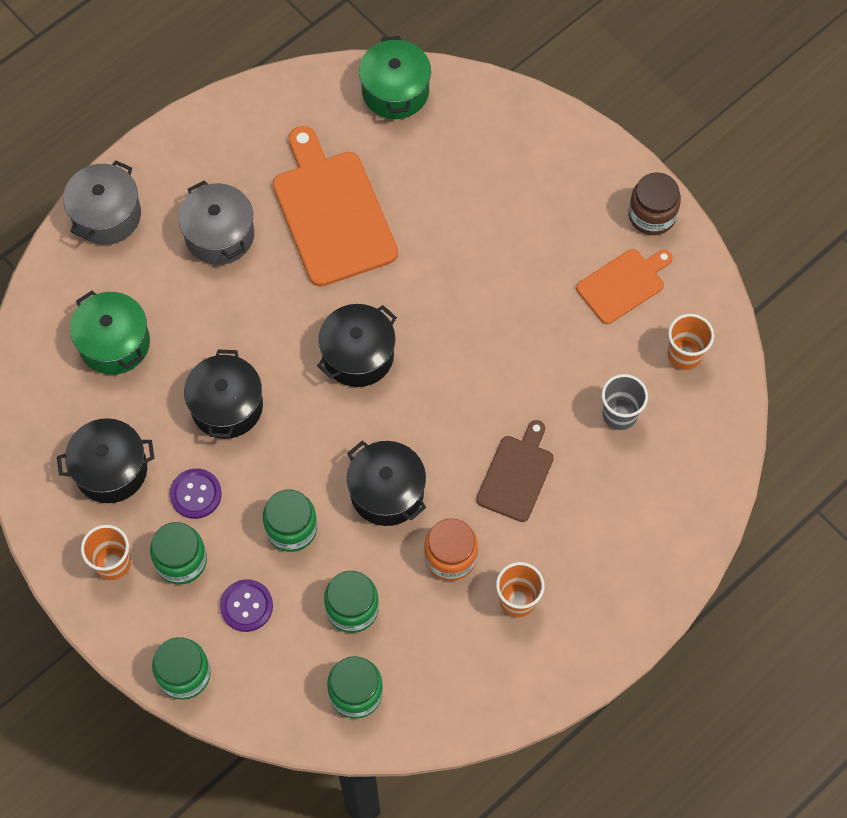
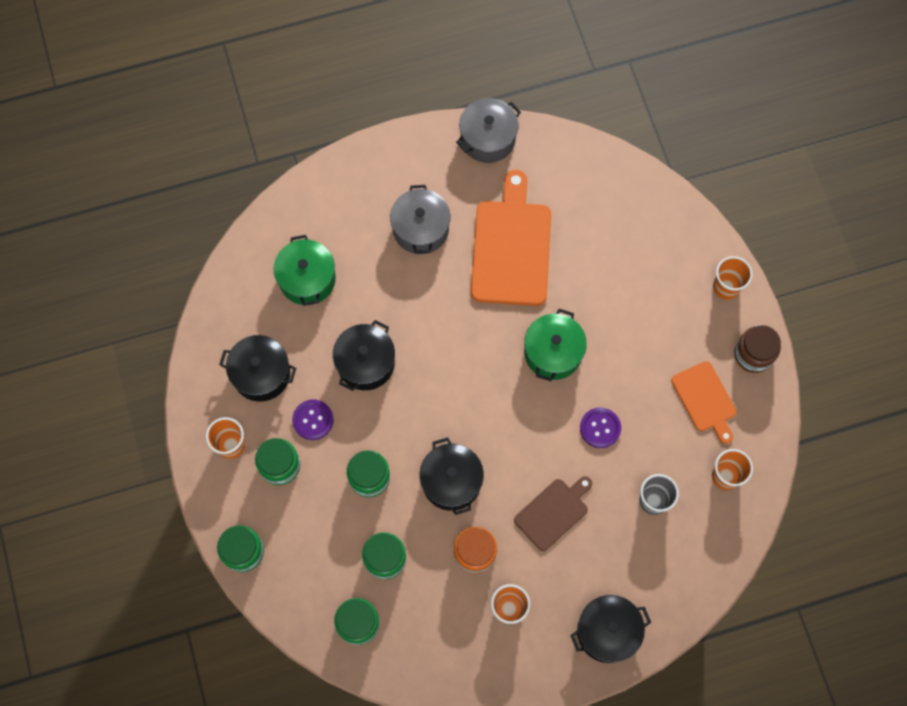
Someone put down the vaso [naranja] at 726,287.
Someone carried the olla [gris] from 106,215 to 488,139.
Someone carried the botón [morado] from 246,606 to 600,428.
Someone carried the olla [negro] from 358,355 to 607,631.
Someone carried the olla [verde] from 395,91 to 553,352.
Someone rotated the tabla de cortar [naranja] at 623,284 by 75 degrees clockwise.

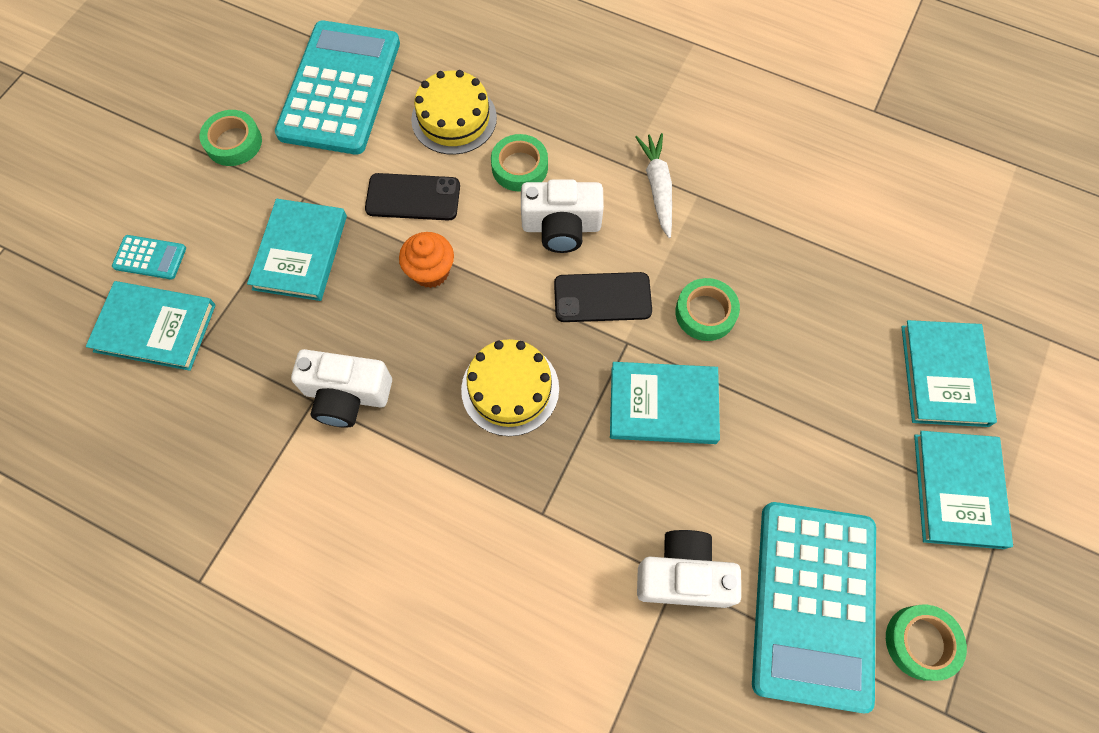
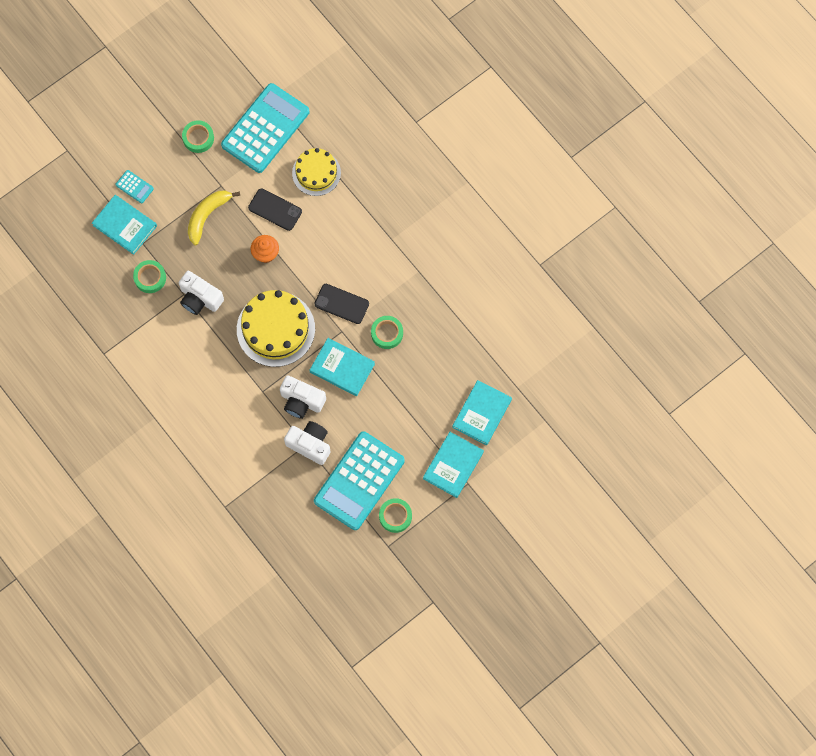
Someone took away the zanahoria [blanco] at 657,188.
Someone carried the cinta adhesiva [verde] from 519,167 to 150,278.
Someone carried the cámara [blanco] from 561,226 to 301,401.
Someone swapped the libro [turquesa] at 300,252 for the plátano [amarillo] at 207,215.
Someone scaled the tarta [amarillo] at 510,389 by 1.57.

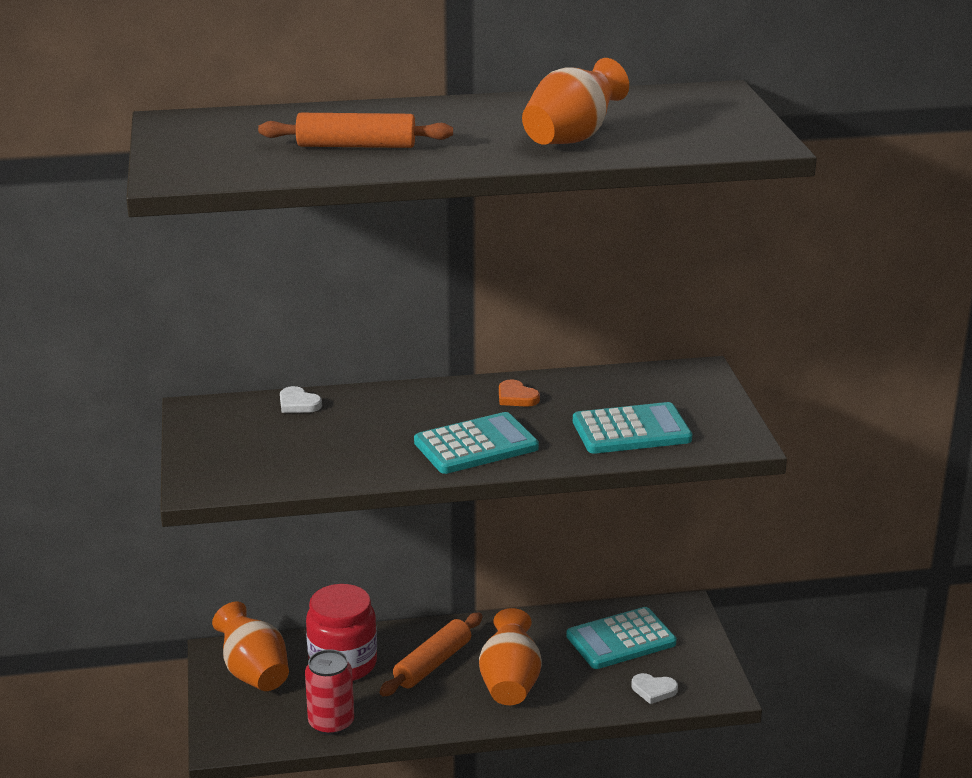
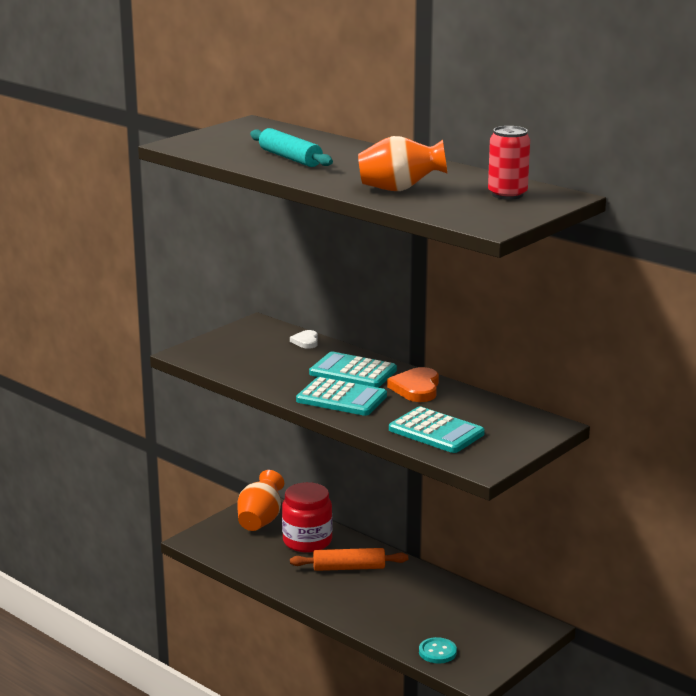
Someone took away the florero [naranja] at 510,683.
Someone carried the lata [rojo] from 331,723 to 507,194.
Someone carried the calculadora [turquesa] from 621,640 to 353,372.
Someone swapped the corazón [blanco] at 653,690 for the botón [turquesa] at 437,652.
Someone repainted the rodillo [naranja] at 356,146, which became the rodillo [turquesa] at 290,158.
Someone scaled the corazón [naranja] at 516,397 by 1.68.

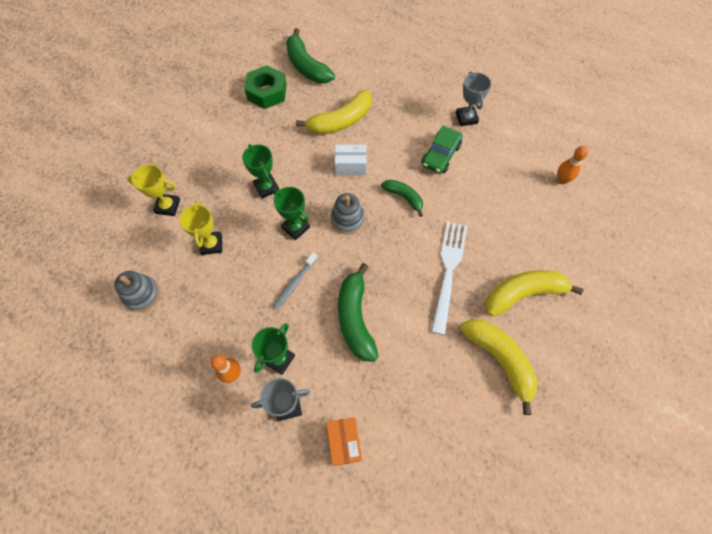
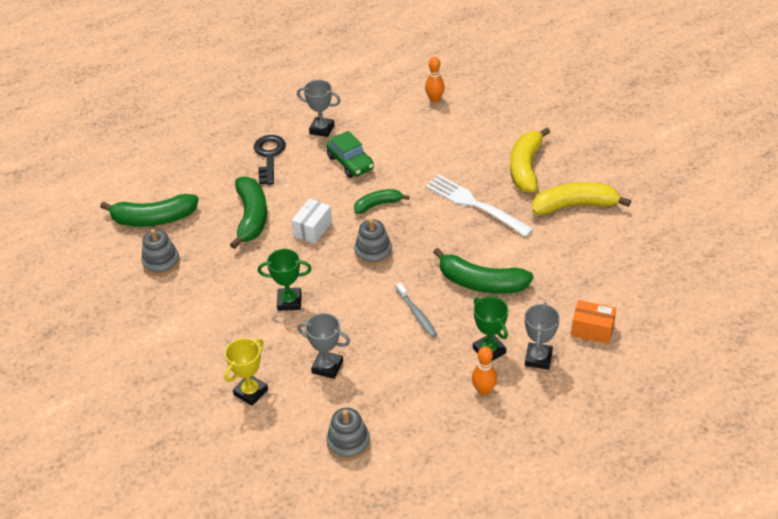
Someone took away the trofeo [verde] at 295,227.
Someone put down the llave [negro] at 269,156.
Someone swapped the tuerca [verde] at 267,92 for the juguete apilable [gris] at 161,262.
Someone repainted the trofeo [amarillo] at 211,244, which became the trofeo [gris] at 327,367.
Someone repainted the plátano [amarillo] at 340,121, which became the plátano [verde] at 251,217.

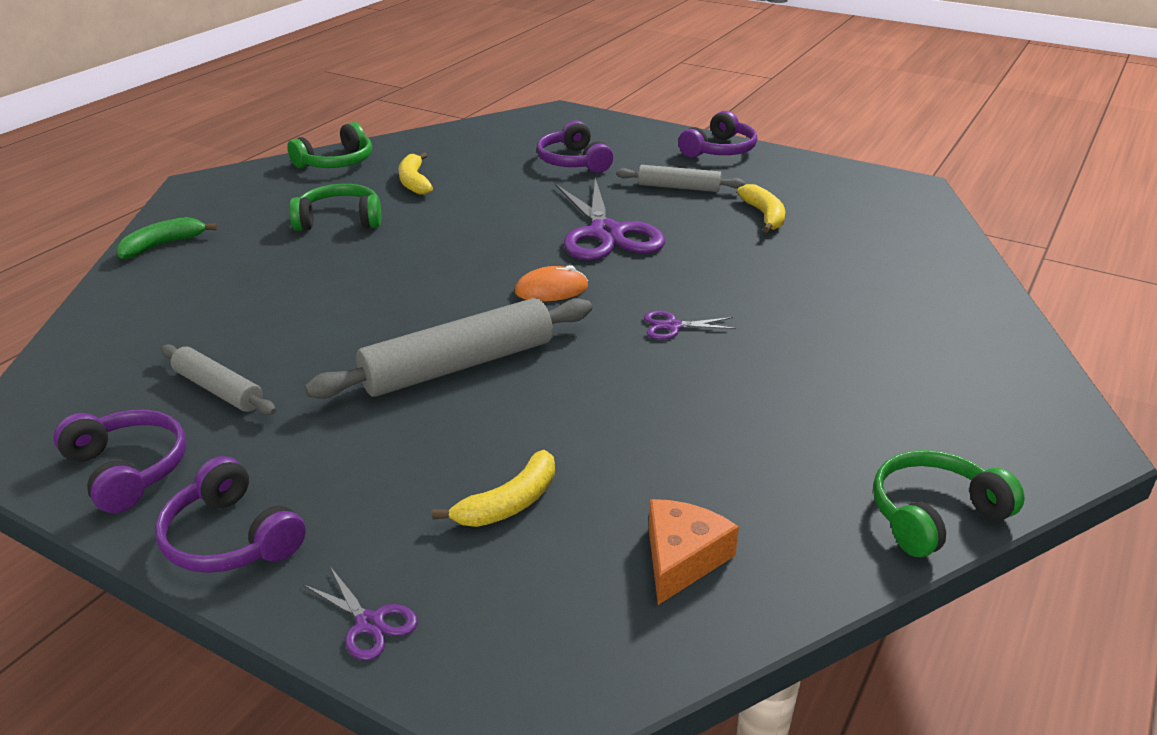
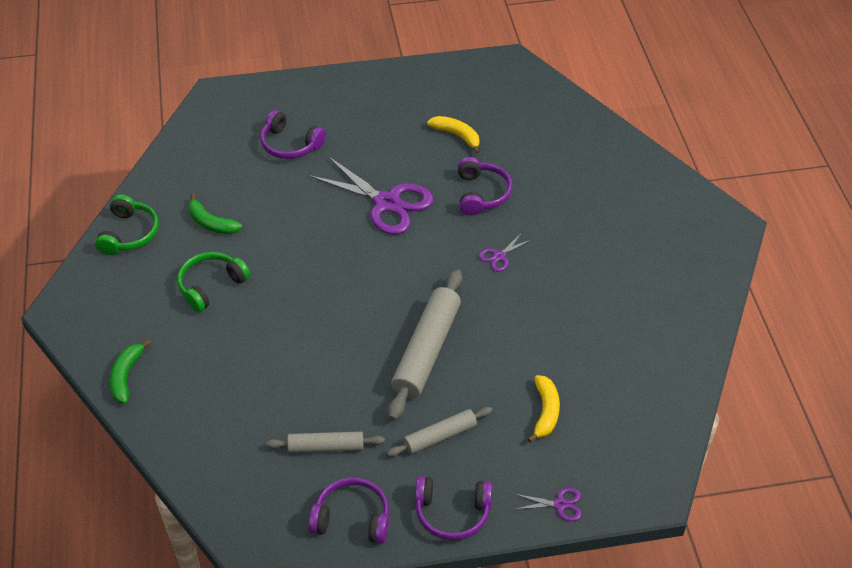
Someone took away the ratón [naranja] at 551,289.
Someone took away the queso [naranja] at 682,558.
Someone took away the auriculares [verde] at 934,515.
Someone carried the rodillo [gris] from 679,187 to 440,436.
Someone carried the auriculares [morado] from 719,150 to 481,194.
Someone repainted the plátano [amarillo] at 414,182, which became the plátano [verde] at 211,223.

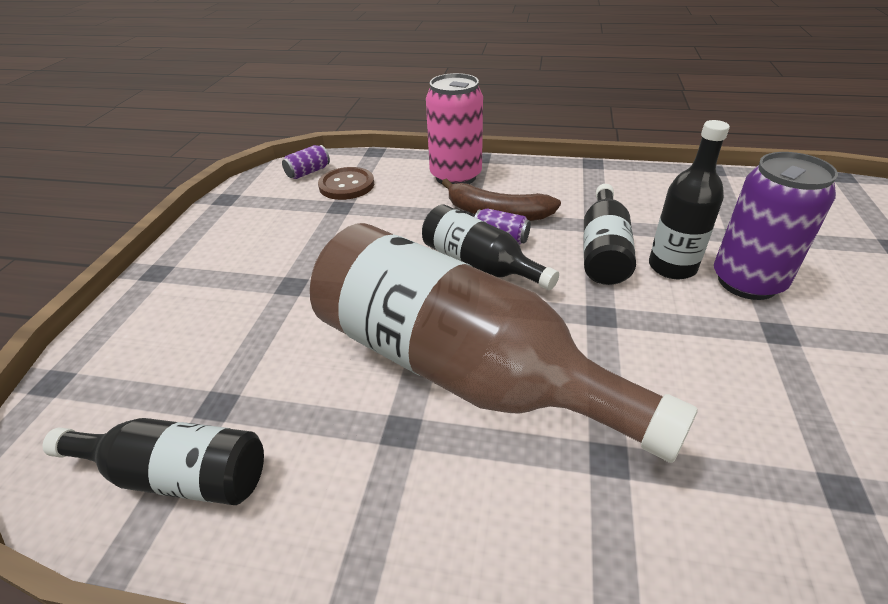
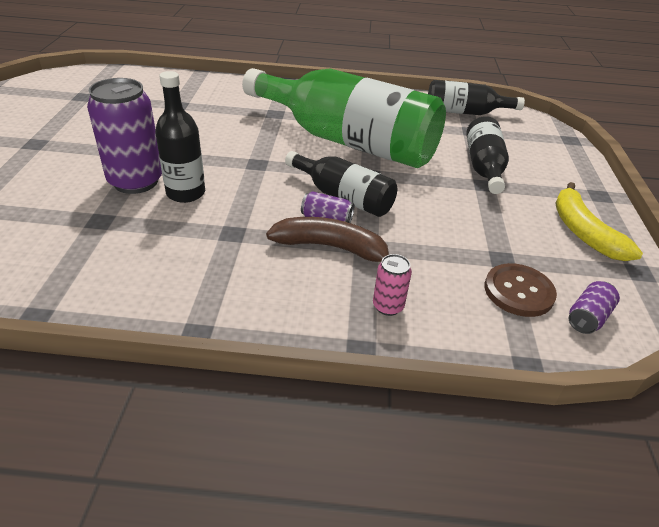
Someone put down the plátano [amarillo] at 583,232.
Someone carried the botella [negro] from 603,250 to 483,167.
Someone repainted the botella [marrón] at 461,369, which became the botella [verde] at 347,141.
Someone scaled the lata [rosa] at 455,176 by 0.47.

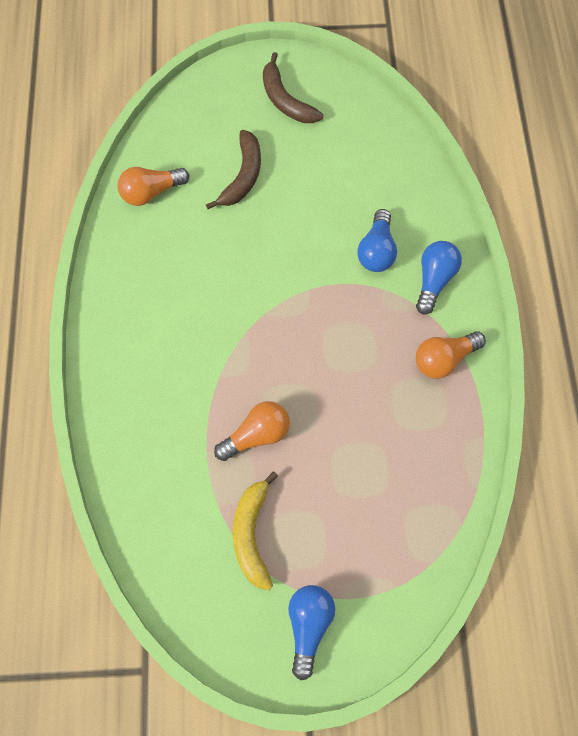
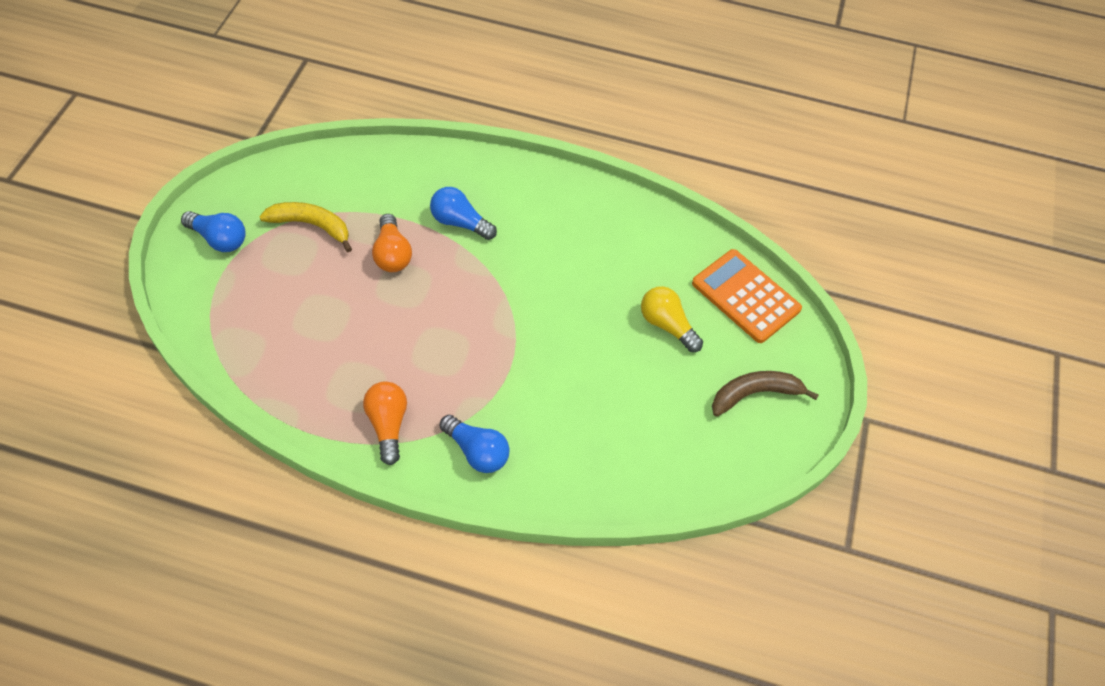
Someone took away the bombilla [naranja] at 151,193.
Someone put down the calculadora [naranja] at 745,296.
Someone carried the bombilla [azul] from 377,251 to 460,222.
Someone swapped the plátano [marrón] at 243,176 for the bombilla [amarillo] at 667,325.

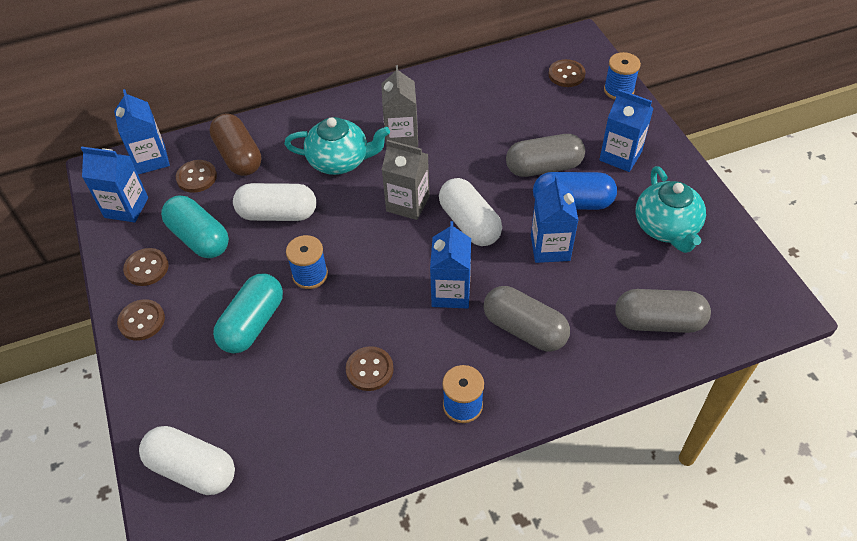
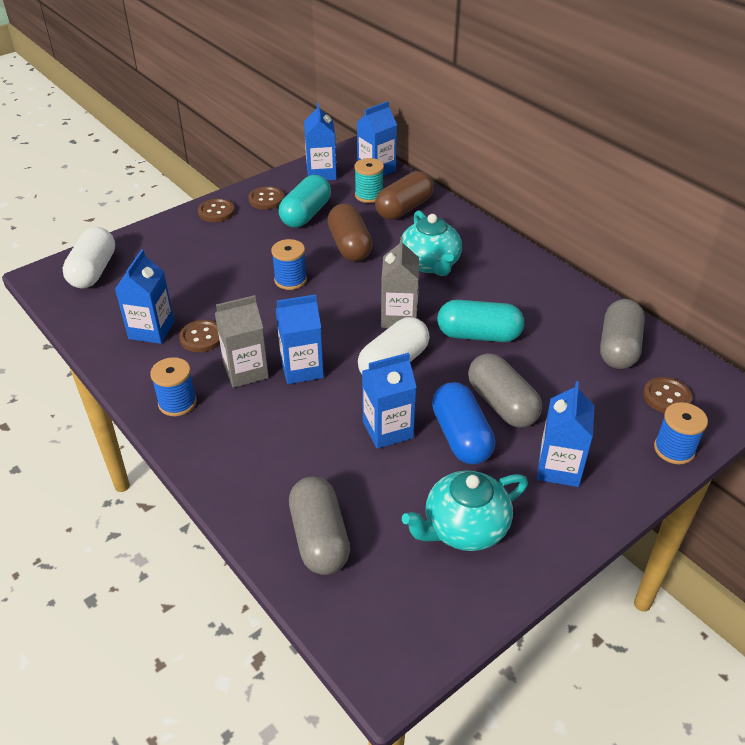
Someone put down the cartón de leche [azul] at 151,330.
Someone carried the cápsula [turquesa] from 252,323 to 479,335.
Someone carried the cartón de leche [gris] from 401,136 to 246,371.
Someone carried the cápsula [gris] from 524,329 to 618,348.
Someone swapped the botón [marrón] at 196,177 for the carrete [turquesa] at 369,195.
Someone repainted the cápsula [blanco] at 277,214, which became the cápsula [marrón] at 349,246.

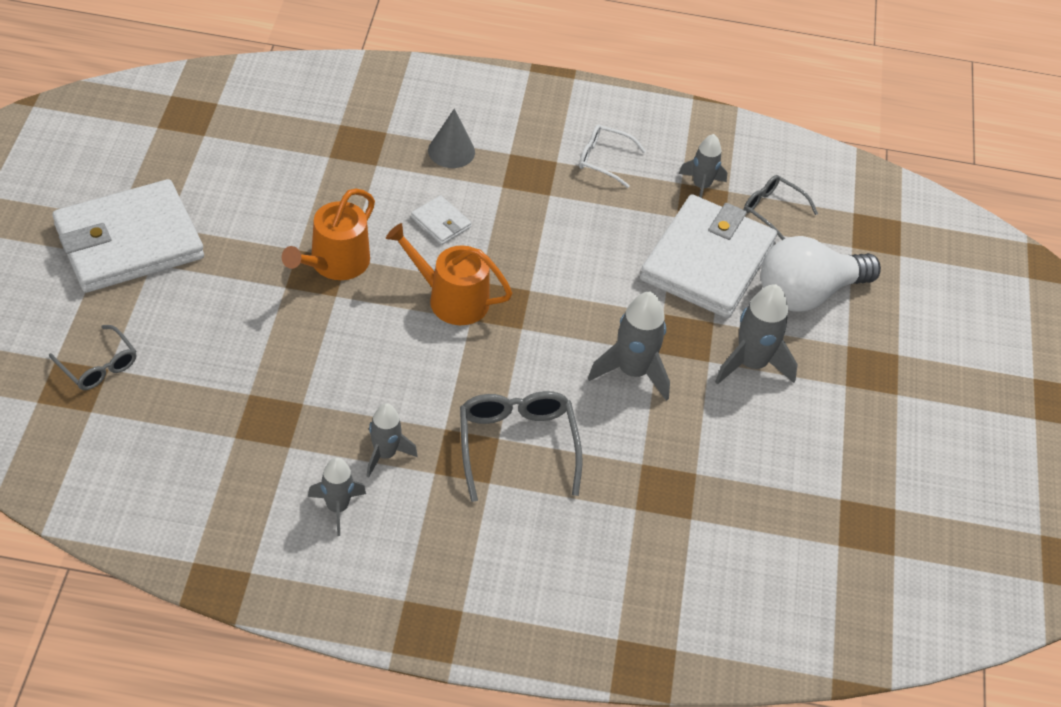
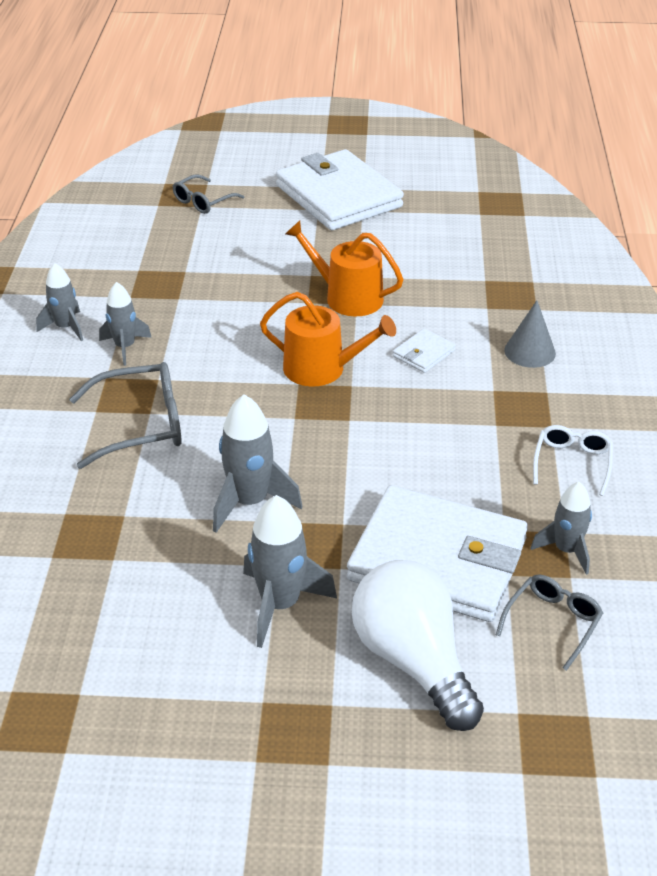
Someone rotated the regadera [naranja] at 451,299 by 90 degrees clockwise.

